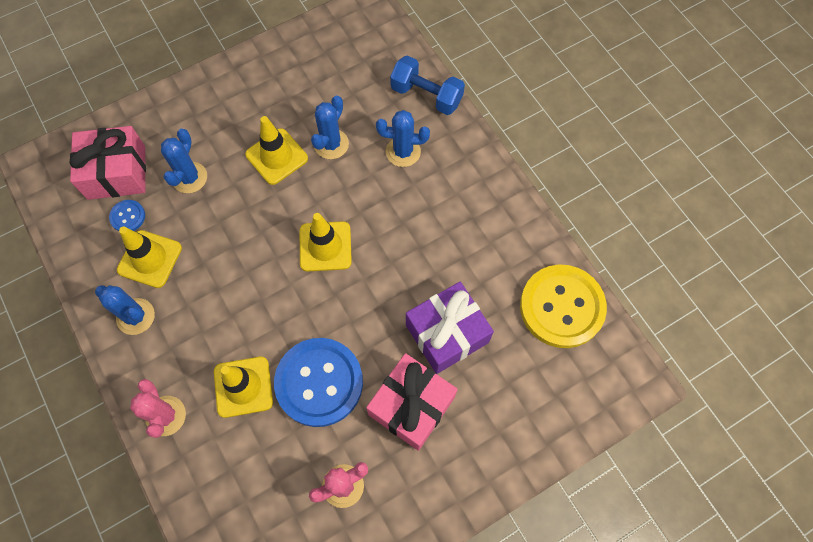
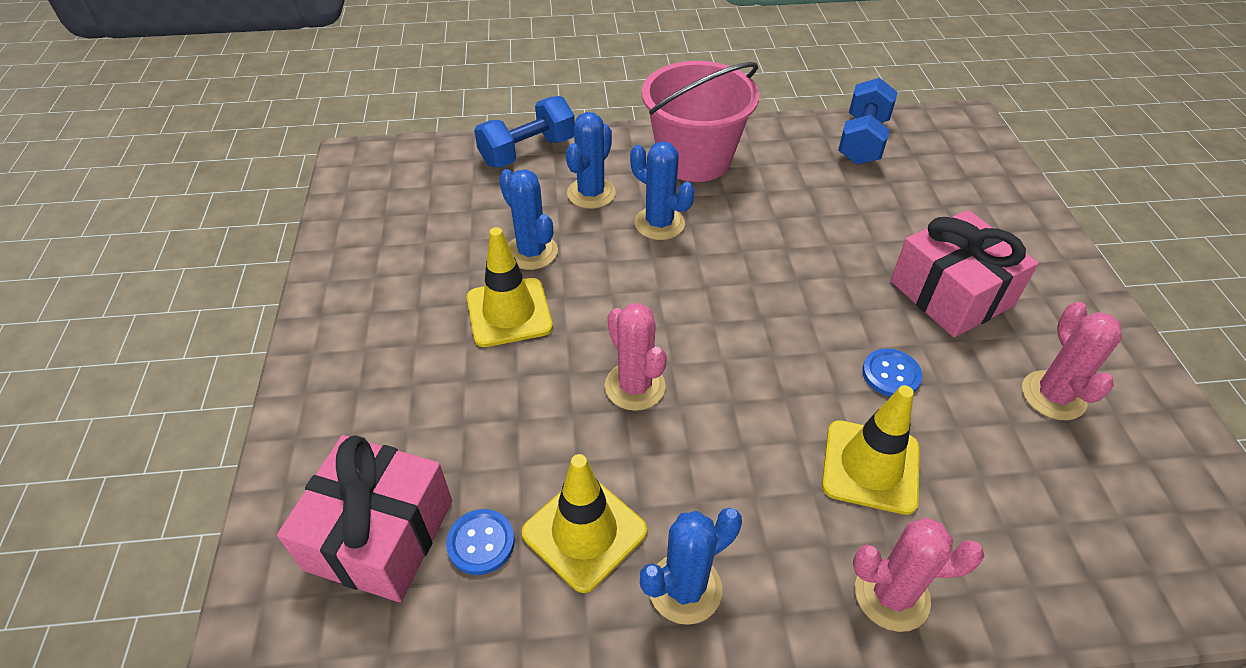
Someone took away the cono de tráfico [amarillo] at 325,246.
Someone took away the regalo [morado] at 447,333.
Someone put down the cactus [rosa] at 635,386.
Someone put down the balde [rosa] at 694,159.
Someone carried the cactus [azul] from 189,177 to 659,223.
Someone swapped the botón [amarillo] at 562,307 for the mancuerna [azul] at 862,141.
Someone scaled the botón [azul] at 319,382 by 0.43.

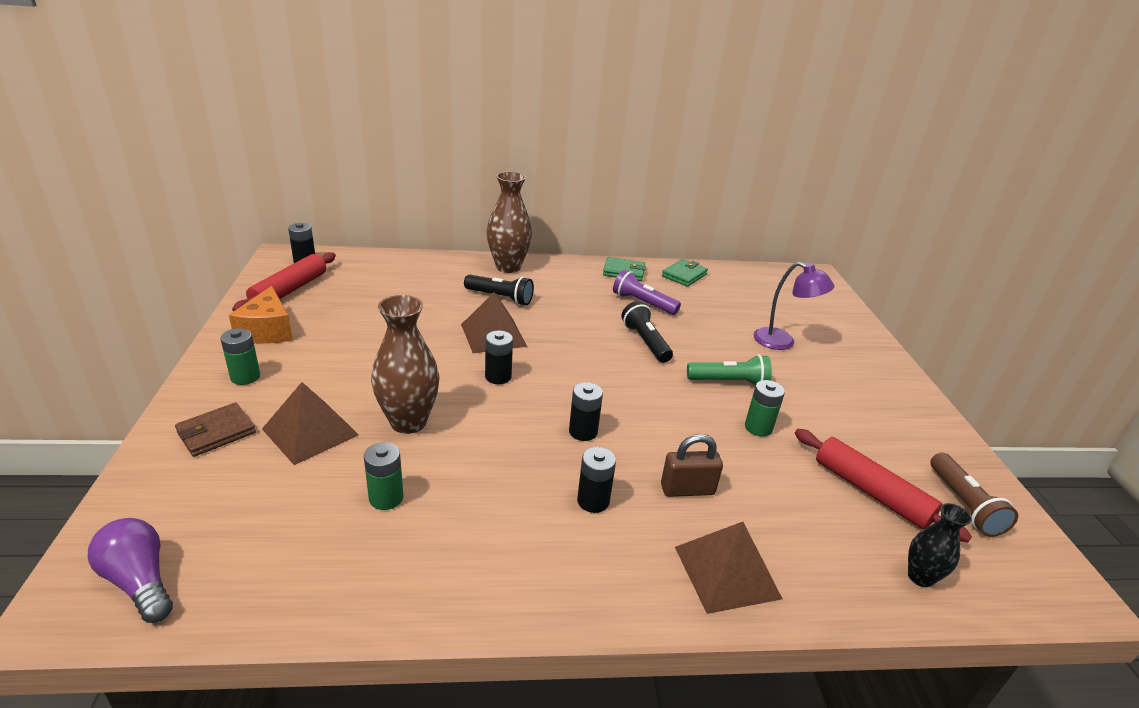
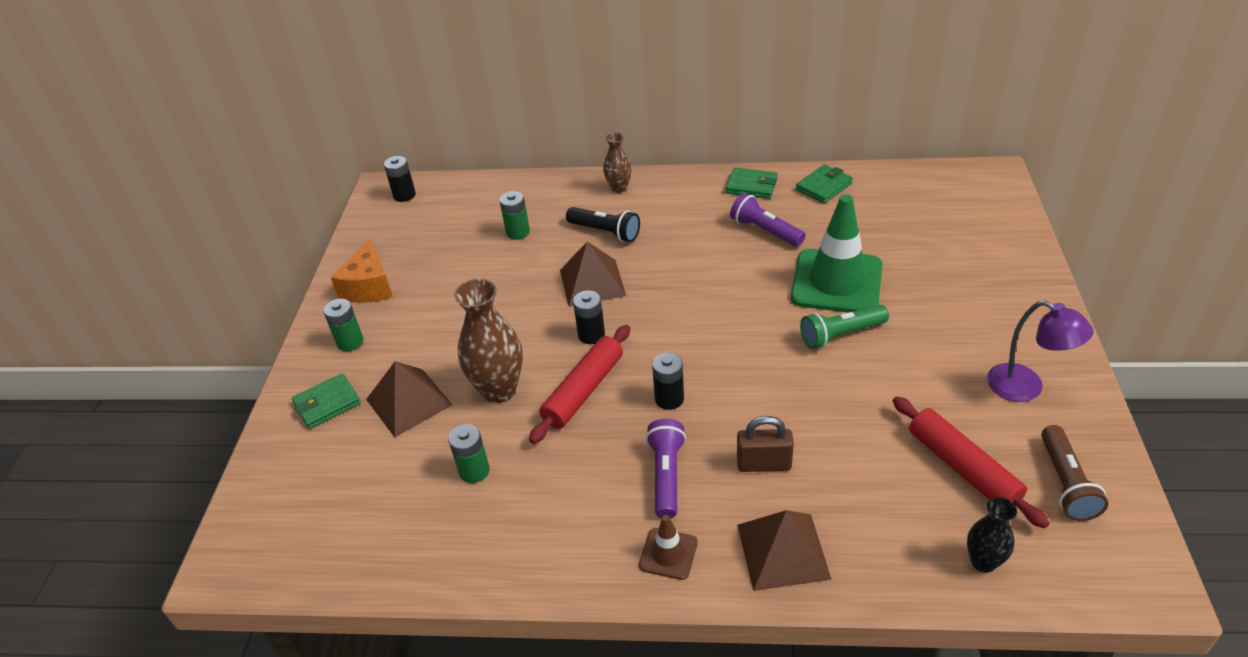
Someone took away the bombilla [morado] at 140,581.
Someone took away the lámpara de mano [negro] at 645,342.
Someone put down the cono de tráfico [marrón] at 668,554.
Someone put down the cono de tráfico [verde] at 836,282.
Someone carried the rodillo [rojo] from 289,290 to 583,390.
Someone carried the pila [verde] from 758,427 to 518,232.
Someone carried the lámpara [morado] from 782,342 to 1026,388.
Someone swapped the pila [negro] at 593,501 for the lámpara de mano [morado] at 666,476.
Someone repainted the cartera [marrón] at 216,432, which became the cartera [verde] at 327,404.
Someone rotated the lámpara de mano [verde] at 729,382 by 150 degrees clockwise.
Someone scaled the florero [marrón] at 508,267 by 0.56.

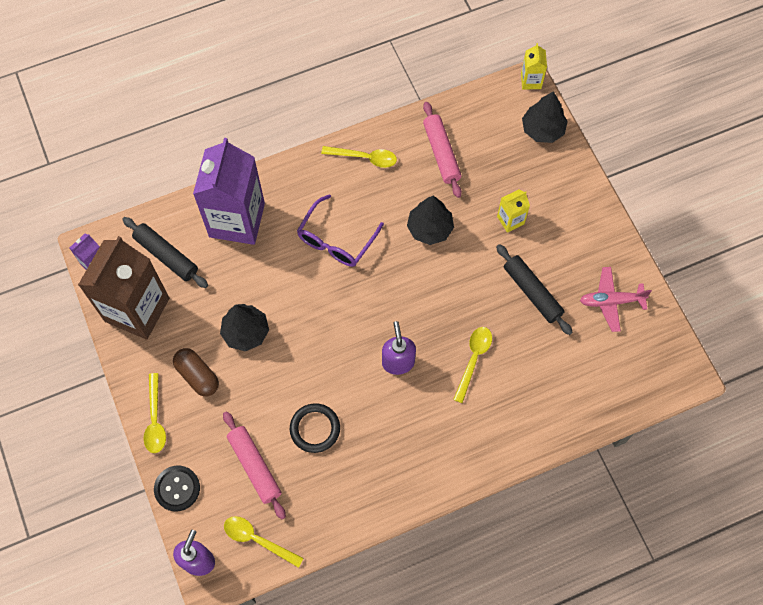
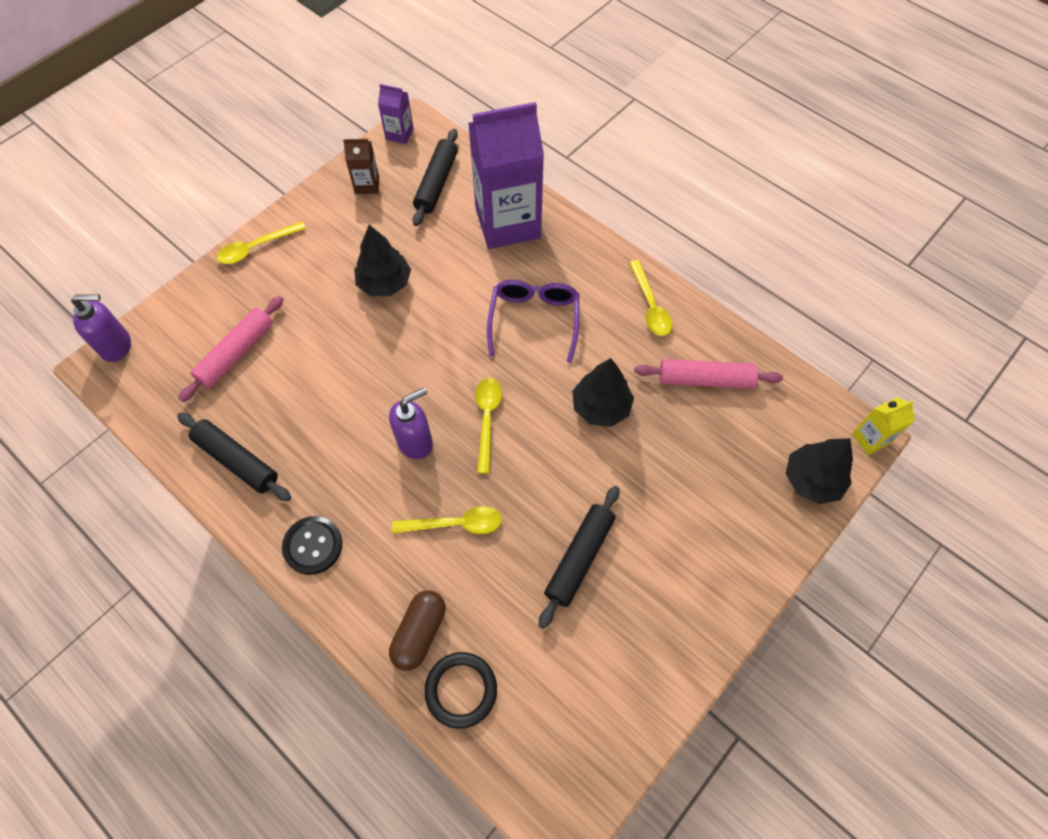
Someone took away the cartón de leche [amarillo] at 510,220.
Someone took away the avión [rosa] at 611,301.
Someone put down the rodillo [negro] at 237,461.
Someone carried the botón [negro] from 177,488 to 313,546.
Someone carried the cápsula [marrón] from 197,376 to 420,633.
Someone carried the cuchara [amarillo] from 257,539 to 487,419.
Someone carried the anillo [negro] from 315,429 to 461,690.
Someone rotated the gafas [morado] at 336,240 by 90 degrees clockwise.
Someone rotated the rodillo [rosa] at 441,153 by 45 degrees clockwise.
Someone scaled the cartón de leche [marrón] at 137,310 by 0.43.

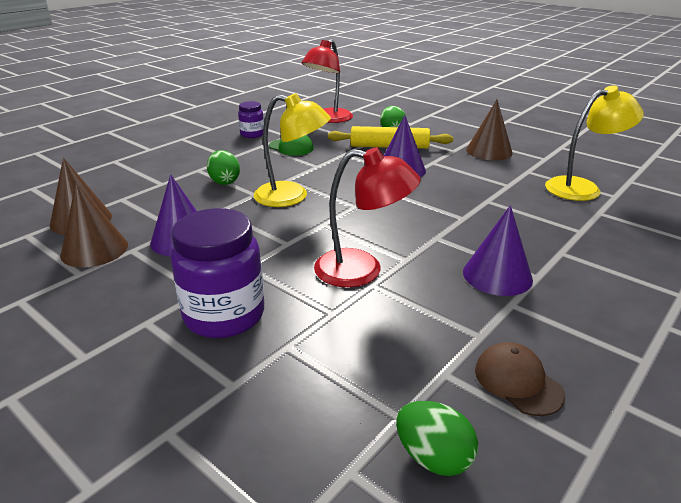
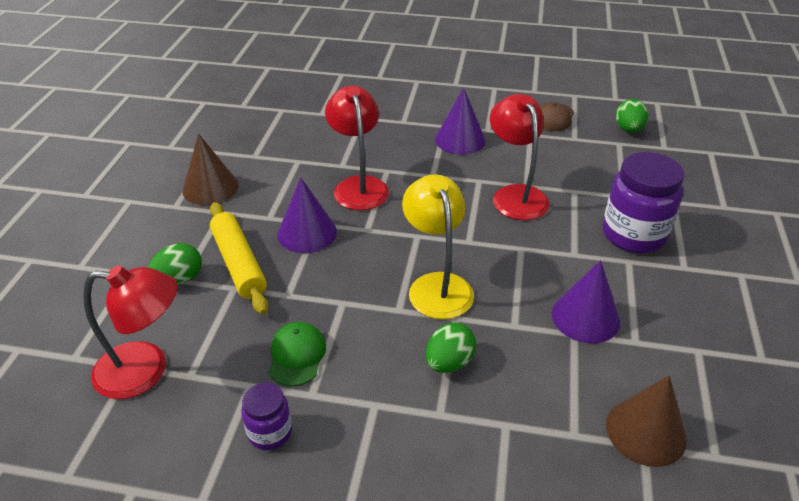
Someone took away the cono [marrón] at 94,249.
Someone took away the lámpara [amarillo] at 582,188.
Someone put down the lámpara [rojo] at 358,186.

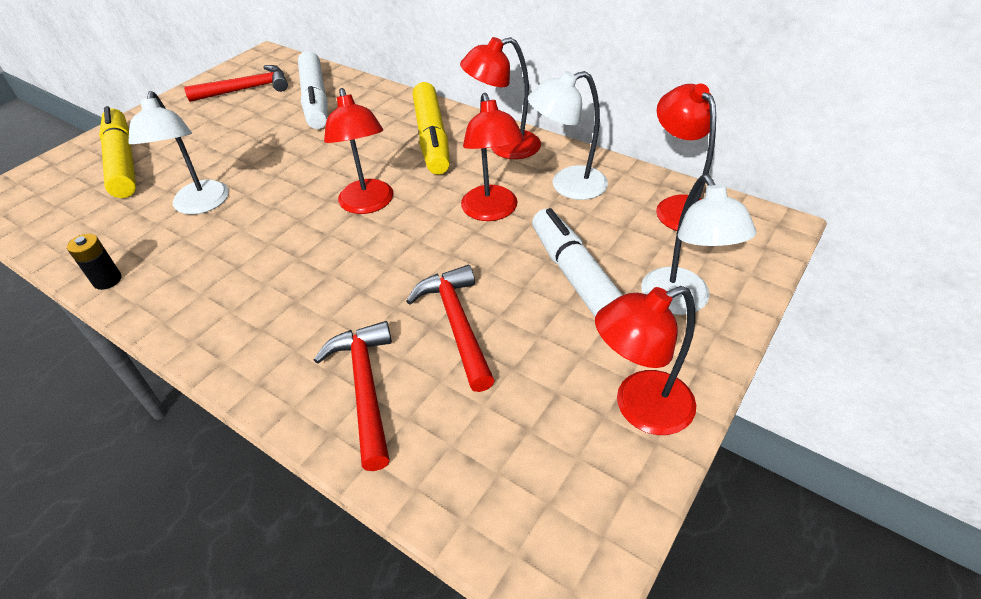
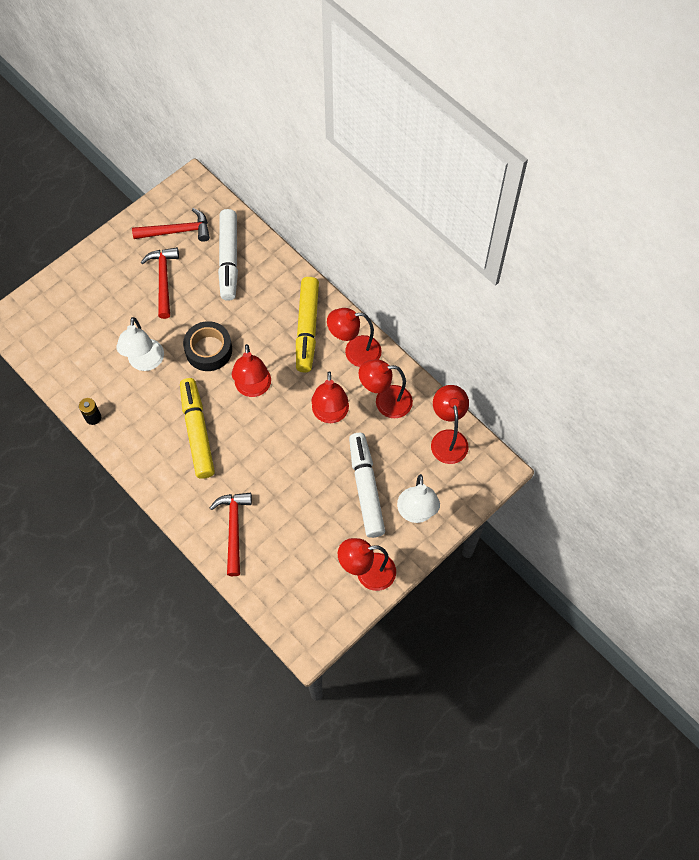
Someone put down the cinta adhesiva [negro] at 208,350.
Someone carried the rotulador [amarillo] from 123,162 to 197,431.
Someone carried the martillo [rojo] from 457,324 to 163,280.
Someone repainted the lámpara [blanco] at 567,186, which became the lámpara [rojo] at 385,402.

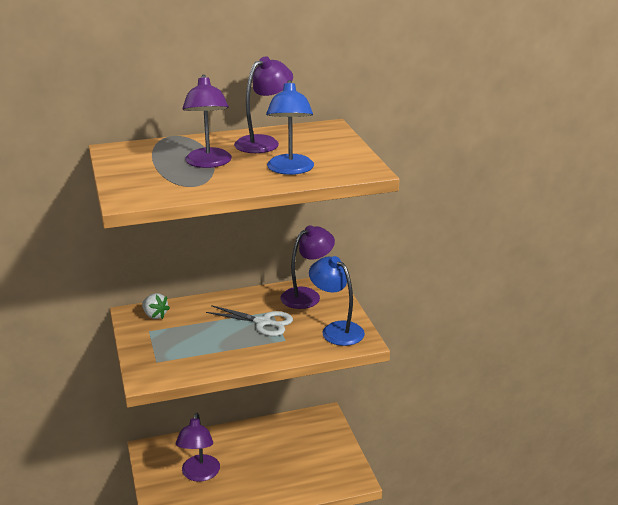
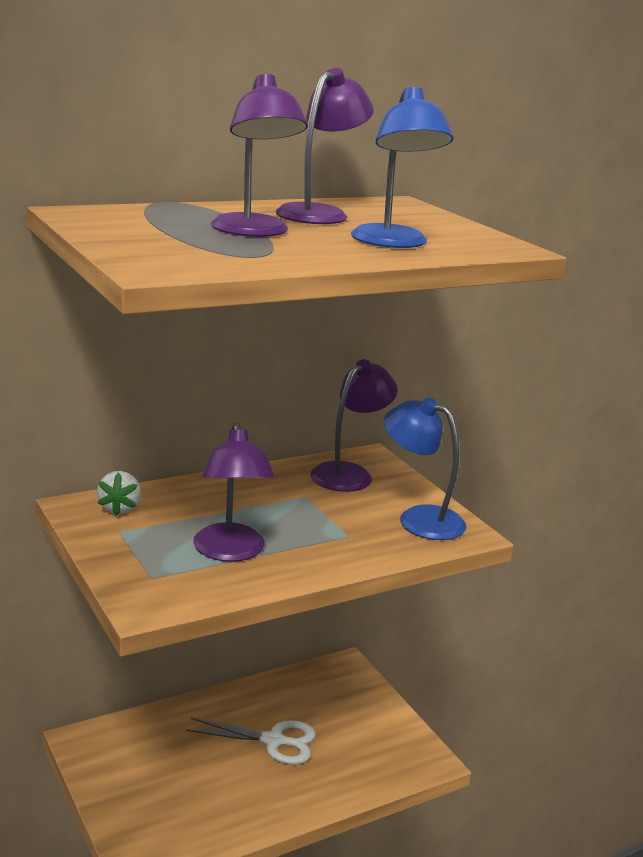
Someone carried the lámpara [morado] from 199,474 to 230,552.
Someone carried the tijeras [blanco] from 263,322 to 273,741.
Someone rotated the fresa [blanco] at 155,315 by 60 degrees clockwise.

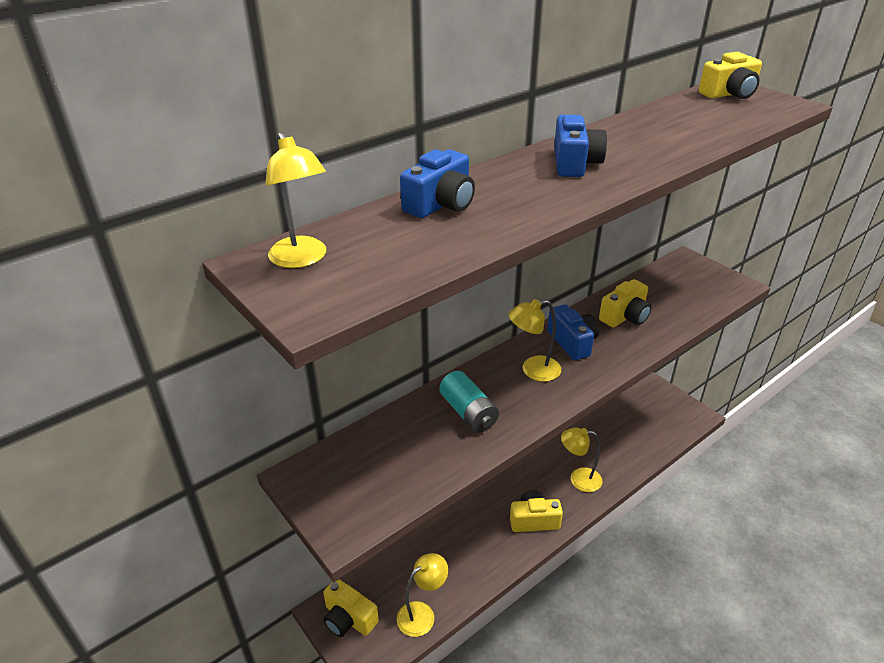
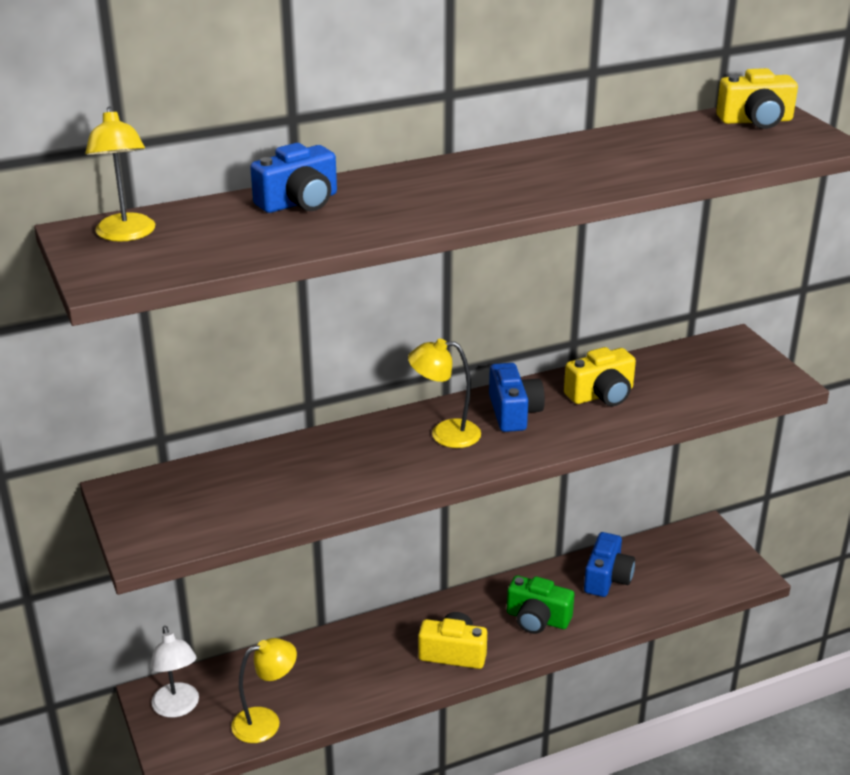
Someone took away the pila [turquesa] at 468,412.
Someone carried the cámara [azul] from 575,163 to 607,578.
Someone swapped the cámara [amarillo] at 349,618 for the lámpara [blanco] at 177,708.
Someone swapped the lámpara [amarillo] at 578,479 for the cámara [verde] at 537,619.

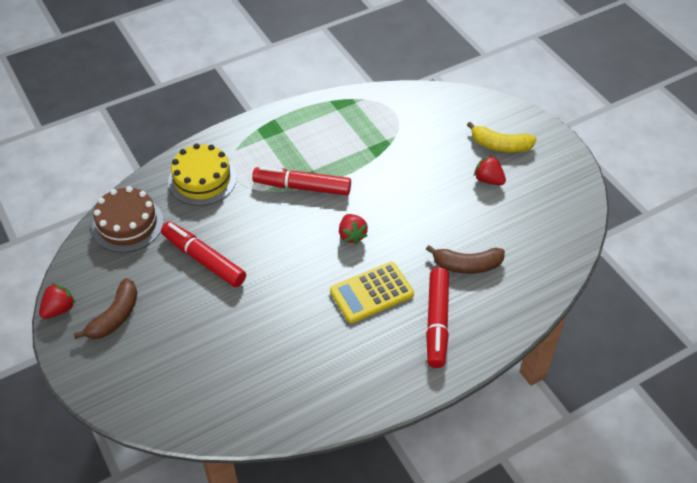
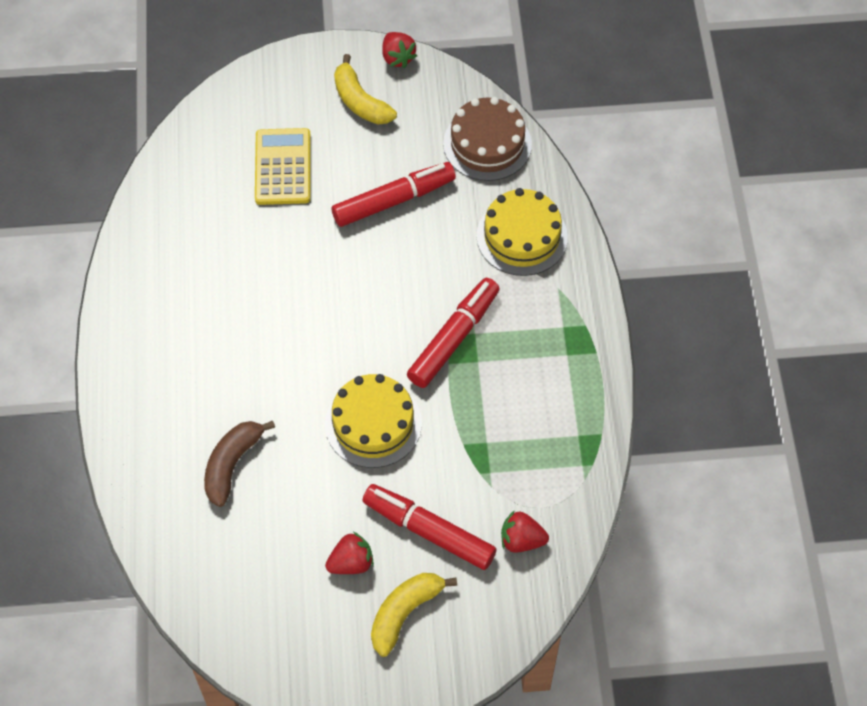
Someone put down the tarta [amarillo] at 373,423.
Someone carried the calculadora [amarillo] from 371,293 to 282,167.
Someone carried the fresa [rojo] from 352,235 to 521,540.
Someone carried the rotulador [rojo] from 437,322 to 428,531.
Someone repainted the plátano [marrón] at 115,316, which became the plátano [amarillo] at 360,101.

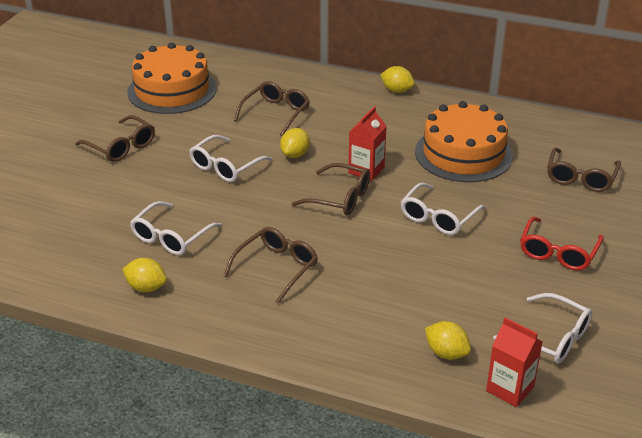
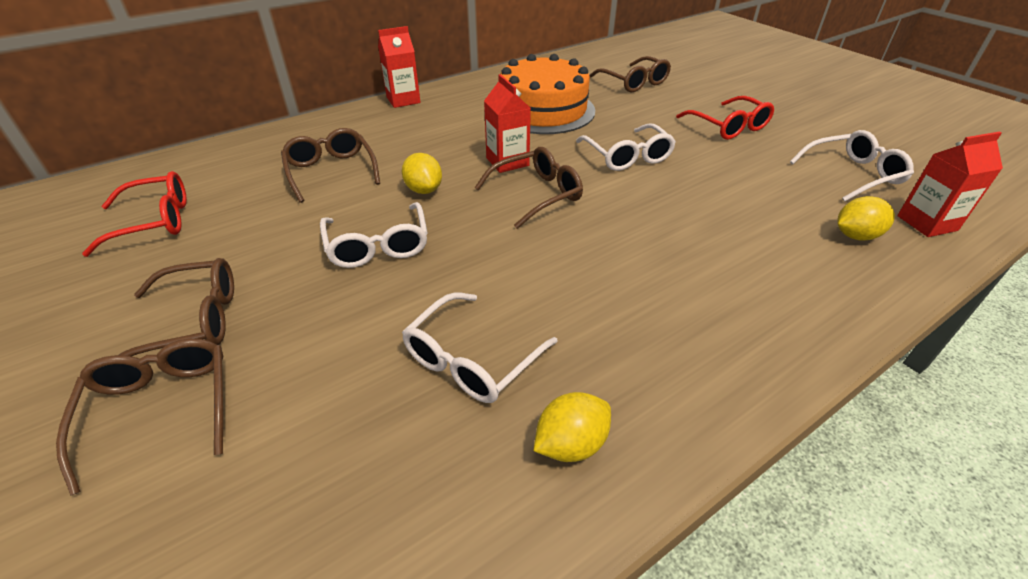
Someone carried the gafas [marrón] from 277,268 to 161,409.
Someone swapped the tarta [naranja] at 172,90 for the gafas [rojo] at 155,221.
Someone swapped the limón [amarillo] at 397,90 for the cartón de leche [rojo] at 403,100.
Someone rotated the gafas [blanco] at 171,237 by 60 degrees clockwise.

